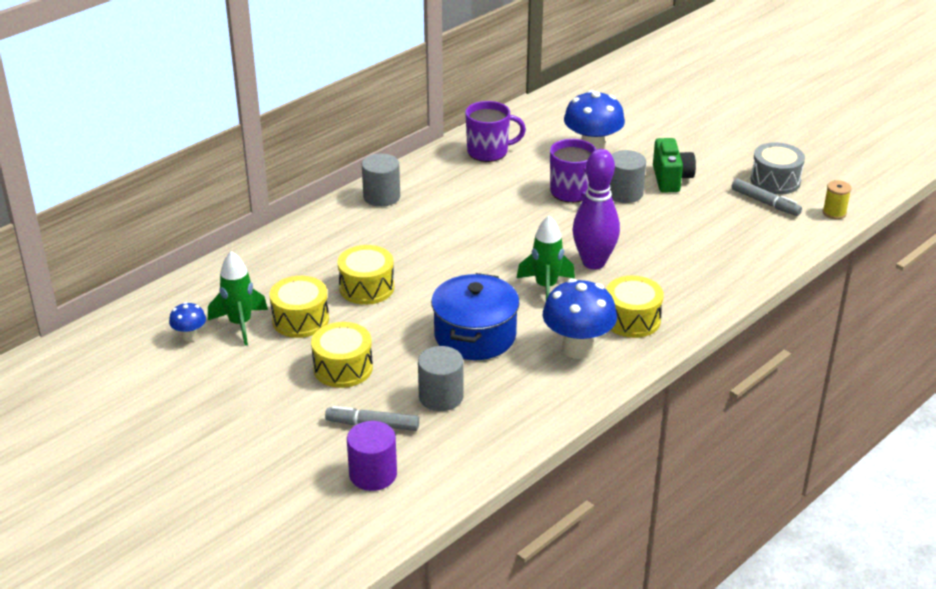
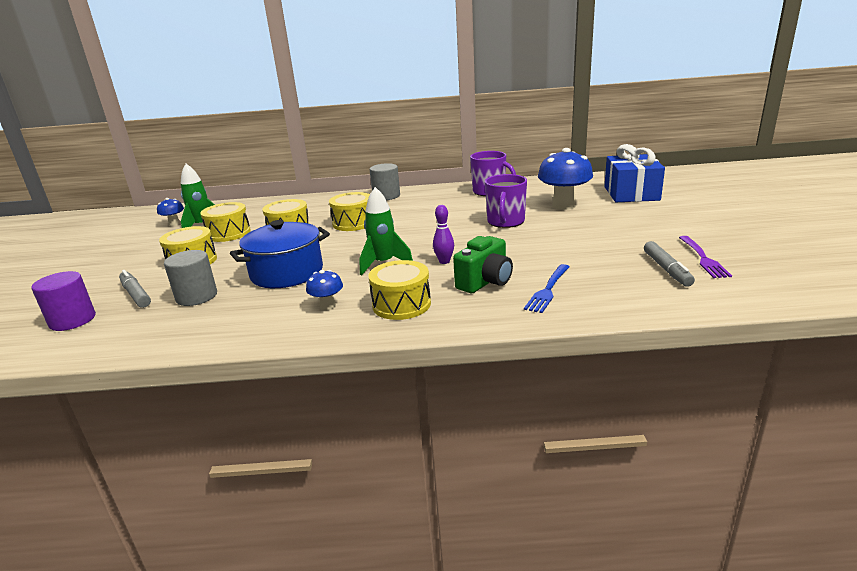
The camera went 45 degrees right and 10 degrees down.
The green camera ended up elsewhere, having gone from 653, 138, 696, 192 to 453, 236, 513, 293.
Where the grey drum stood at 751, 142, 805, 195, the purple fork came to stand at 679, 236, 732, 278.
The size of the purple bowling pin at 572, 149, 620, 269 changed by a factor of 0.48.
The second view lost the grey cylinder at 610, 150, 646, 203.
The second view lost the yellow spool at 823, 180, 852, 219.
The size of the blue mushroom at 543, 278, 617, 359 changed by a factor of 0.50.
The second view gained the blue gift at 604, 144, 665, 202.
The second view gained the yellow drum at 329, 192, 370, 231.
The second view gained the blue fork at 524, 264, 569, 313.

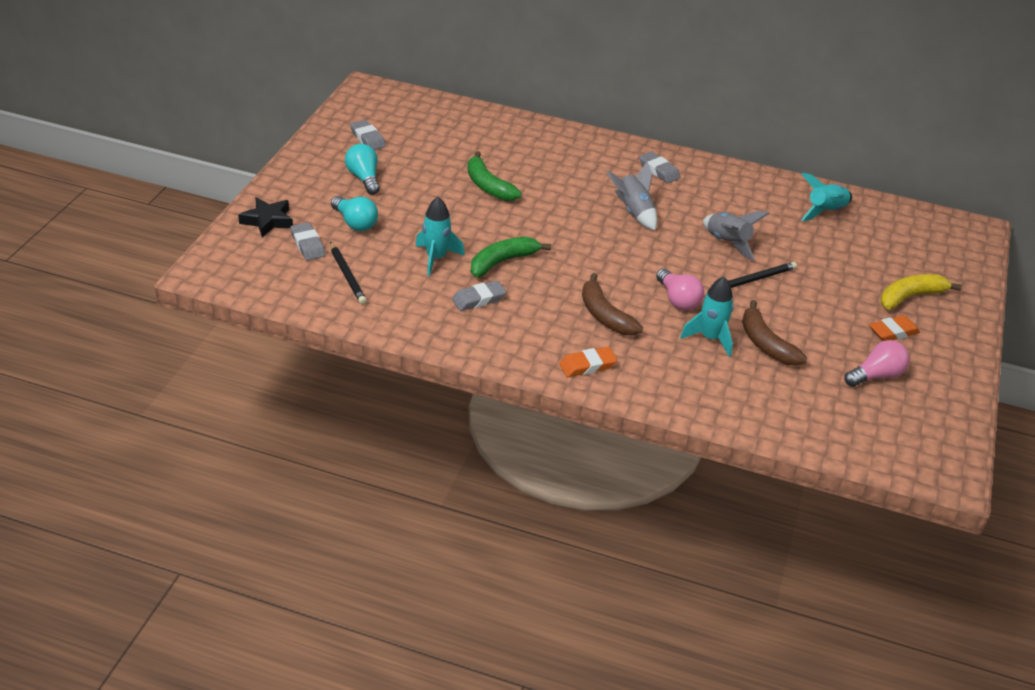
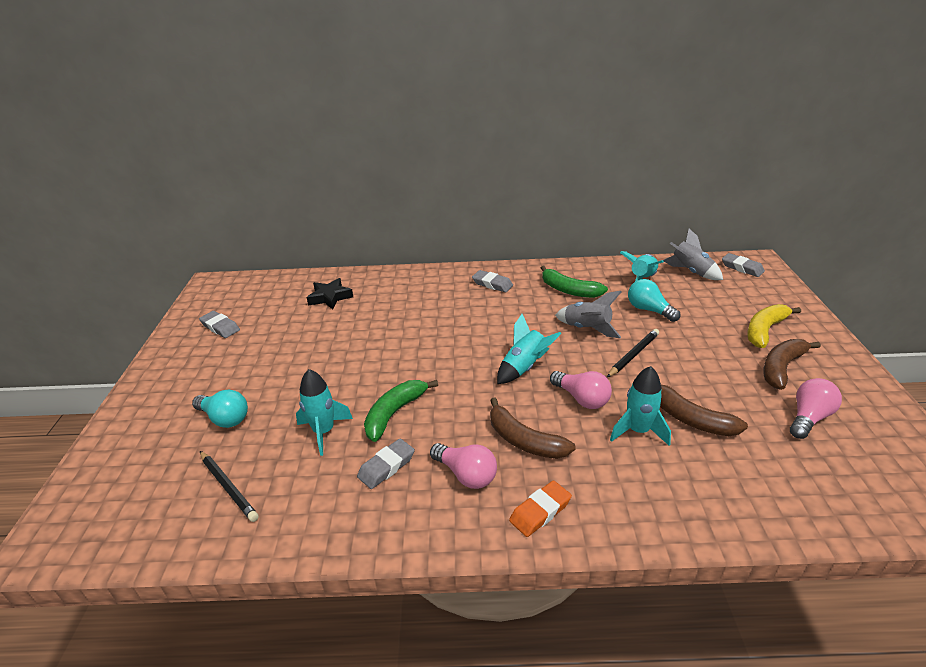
The camera went 15 degrees left and 5 degrees down.
The turquoise light bulb ended up elsewhere, having gone from 345, 143, 380, 195 to 628, 279, 680, 322.
The green banana ended up elsewhere, having gone from 468, 151, 522, 201 to 541, 265, 608, 298.
The grey rocket ended up elsewhere, having gone from 607, 161, 657, 231 to 663, 228, 723, 280.
The black star ended up elsewhere, having gone from 238, 197, 293, 237 to 306, 278, 353, 310.
The grey eraser ended up elsewhere, having gone from 291, 222, 325, 261 to 722, 253, 765, 277.
Where the orange eraser stood at 869, 315, 920, 341, the brown banana came to stand at 763, 339, 821, 390.
The second view gained the turquoise rocket at 497, 314, 561, 384.
The second view gained the pink light bulb at 430, 443, 497, 489.

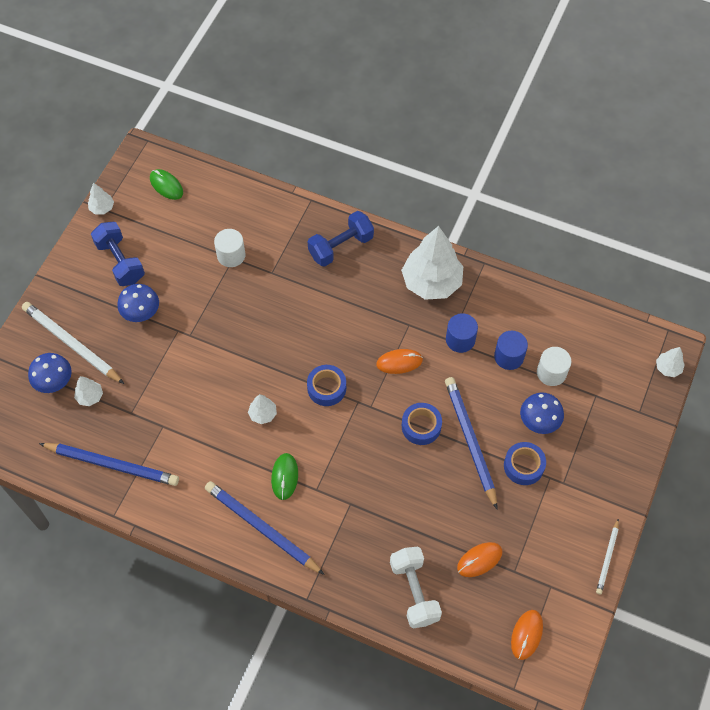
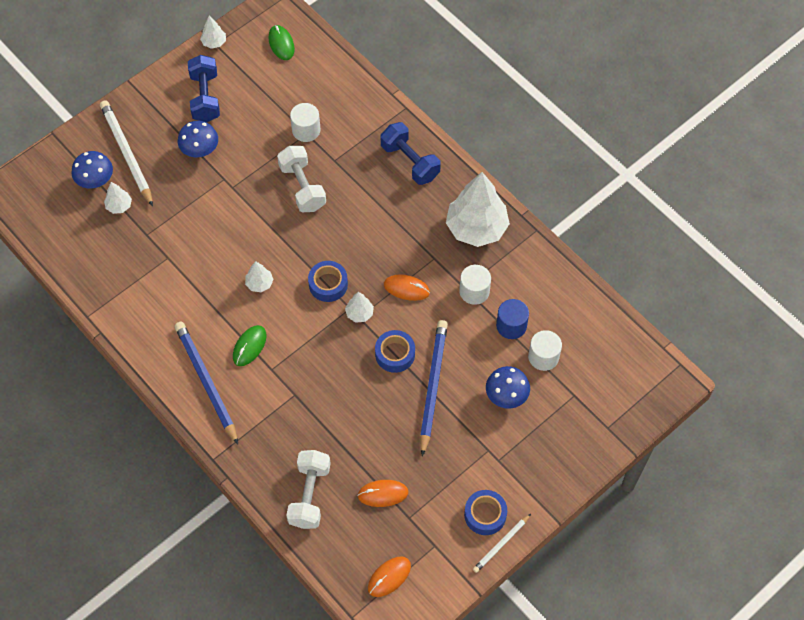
The camera went 25 degrees right and 0 degrees up.
The blue dumbbell at 308, 211, 374, 267 ended up facing another way, 60 degrees clockwise from before.
What was the blue cylinder at 446, 313, 478, 353 turned into the white cylinder at 459, 265, 491, 305.
The white tree ended up elsewhere, having gone from 656, 347, 685, 377 to 345, 292, 374, 323.
The blue tape ended up elsewhere, having gone from 504, 442, 546, 485 to 464, 490, 507, 535.
The second view lost the blue pencil at 39, 443, 179, 486.
The second view gained the white dumbbell at 277, 146, 326, 212.

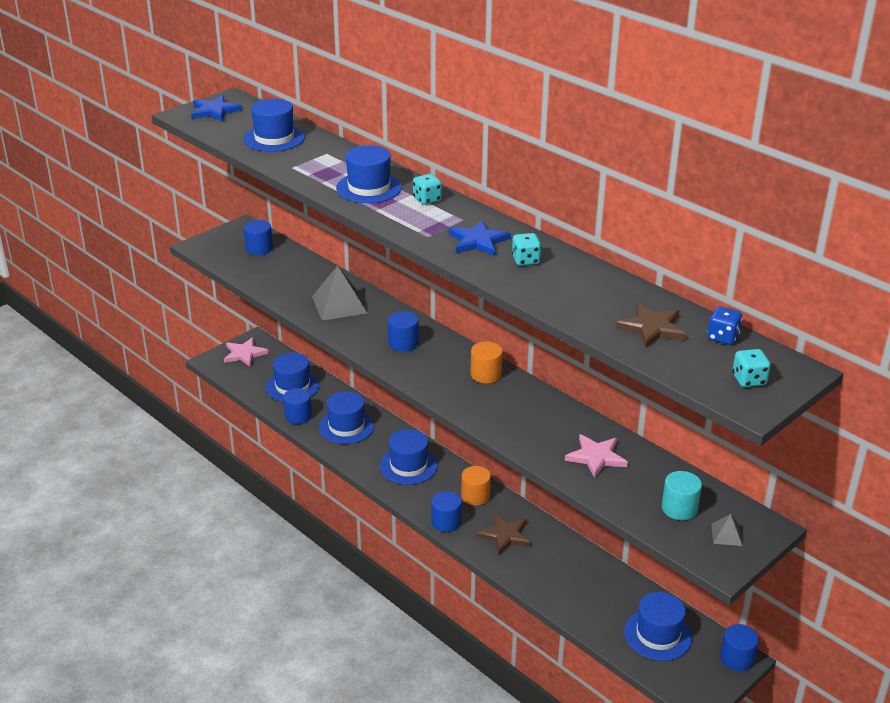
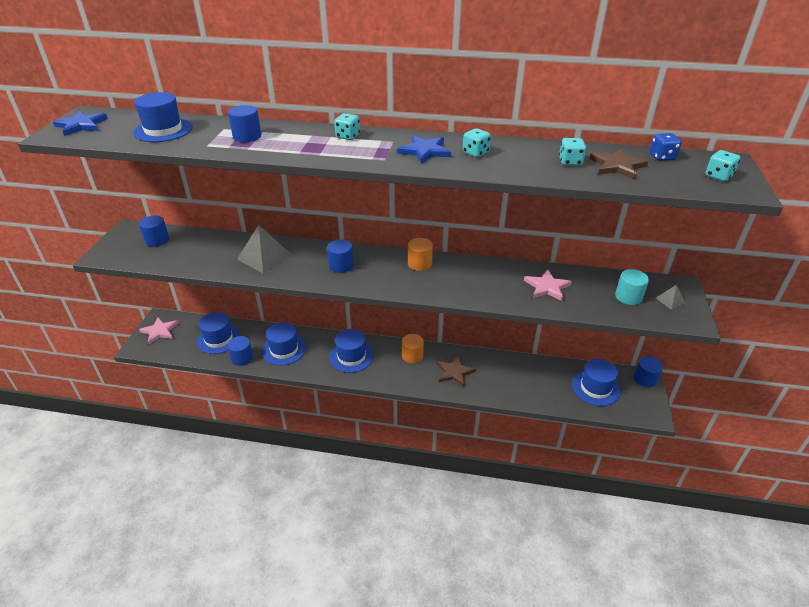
The camera went 35 degrees left and 5 degrees up.
The second view lost the blue hat at 336, 145, 402, 203.
The blue cylinder ended up elsewhere, having gone from 431, 491, 462, 532 to 228, 105, 261, 142.
The second view gained the turquoise dice at 559, 138, 587, 166.

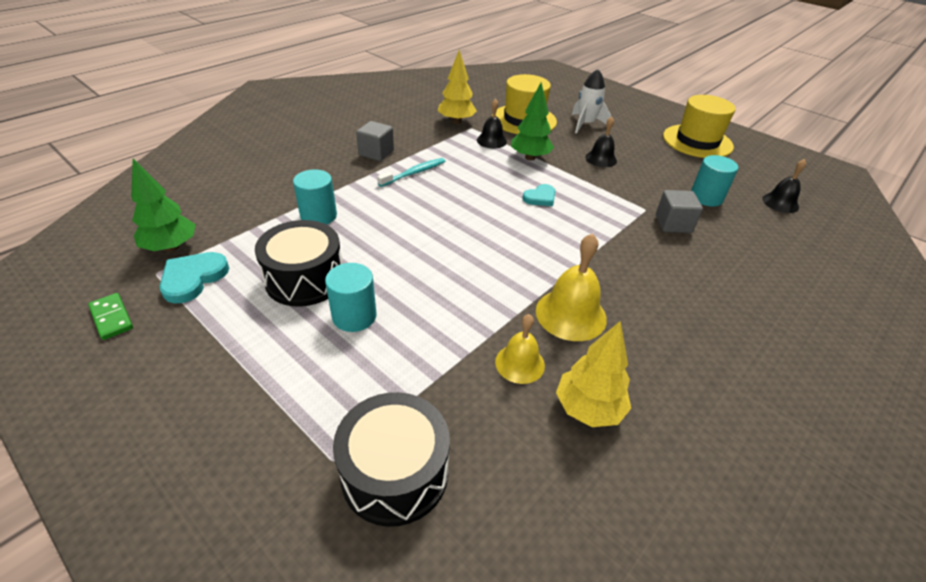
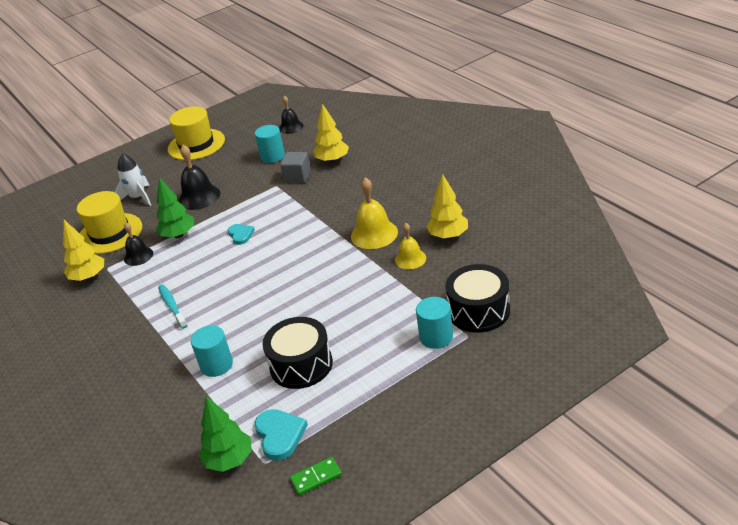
The camera went 70 degrees left and 5 degrees down.
The size of the black bell at 585, 117, 617, 167 changed by a factor of 1.57.
The second view lost the grey cube at 356, 121, 394, 161.
The turquoise heart at 159, 252, 229, 303 ended up facing another way, 150 degrees counterclockwise from before.
The turquoise cylinder ended up elsewhere, having gone from 325, 263, 377, 332 to 416, 297, 453, 349.
The second view gained the yellow tree at 313, 104, 349, 163.

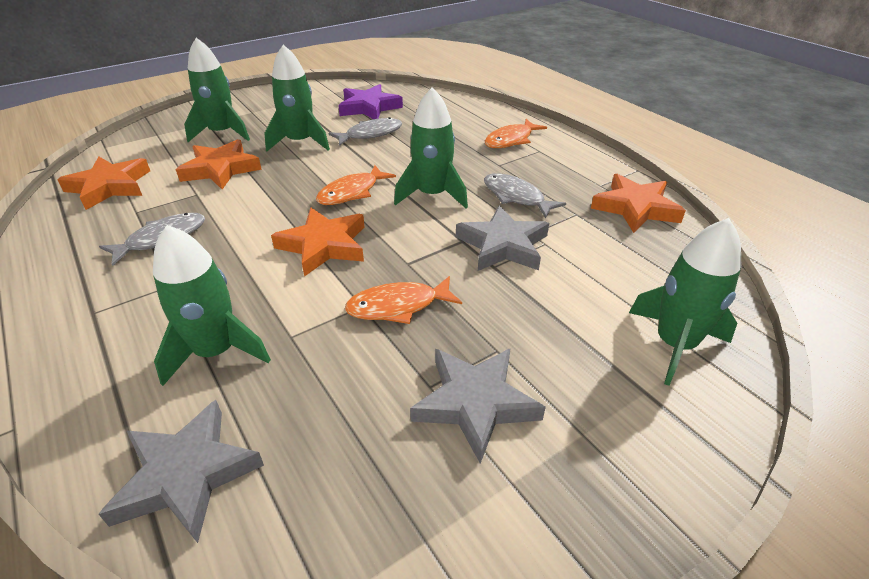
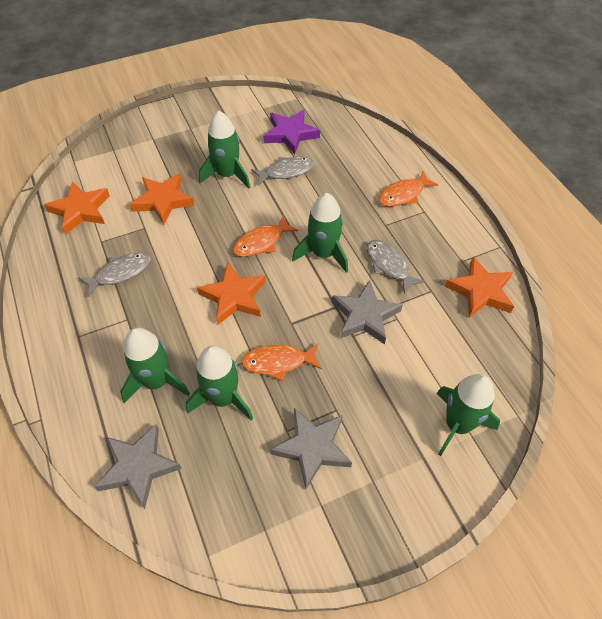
The camera went 10 degrees right and 15 degrees up.
The green rocket ended up elsewhere, having gone from 184, 38, 250, 142 to 186, 346, 253, 421.

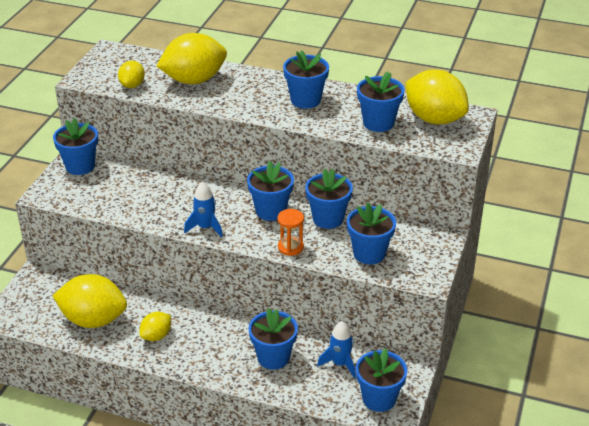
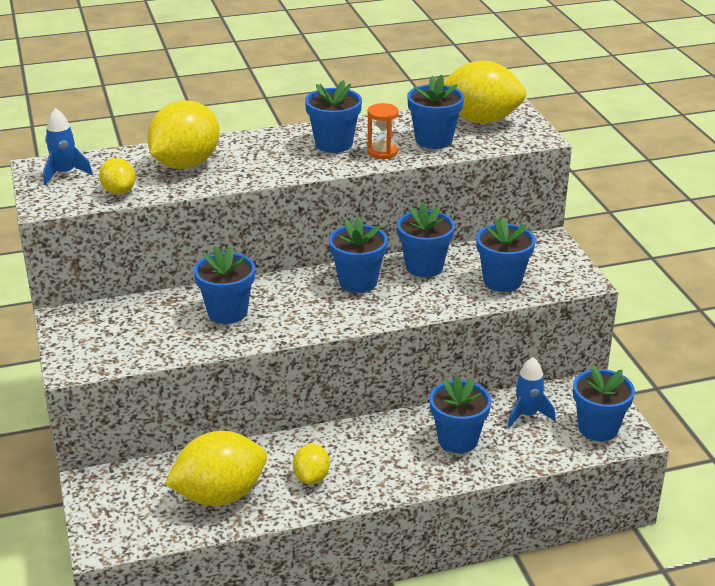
The camera went 35 degrees left and 5 degrees down.
The blue flower pot ended up elsewhere, having gone from 53, 118, 98, 175 to 194, 246, 255, 324.
The blue rocket ended up elsewhere, having gone from 184, 182, 223, 237 to 43, 108, 93, 185.
The orange hourglass ended up elsewhere, having gone from 278, 209, 304, 256 to 367, 103, 399, 159.

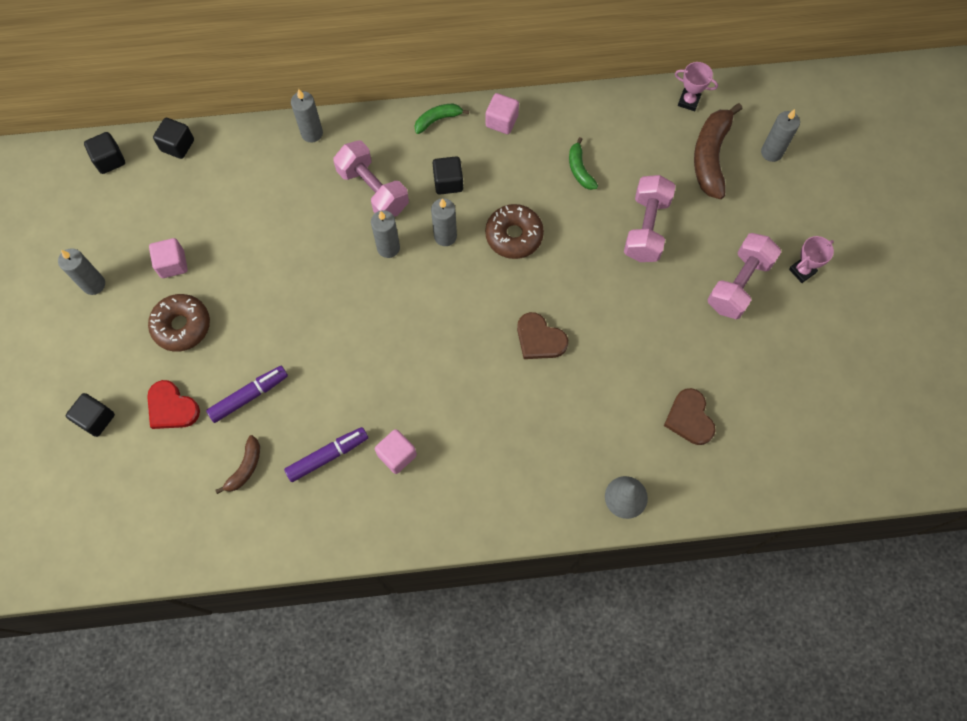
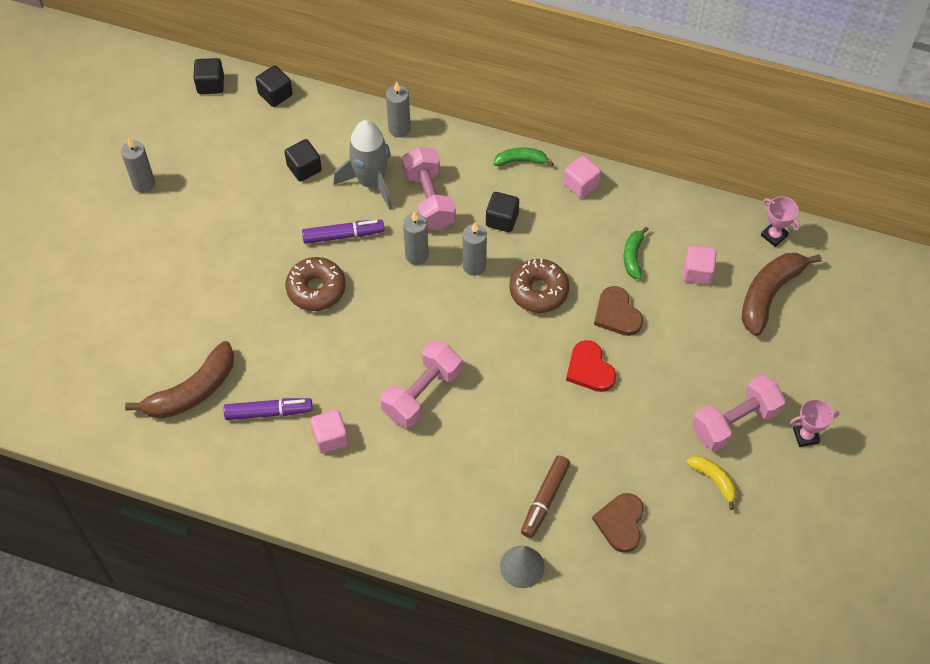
The camera went 25 degrees right and 10 degrees down.
The second view lost the grey candle at 761, 109, 800, 162.
The pink dumbbell ended up elsewhere, having gone from 624, 175, 676, 262 to 381, 341, 461, 428.
The pink cube ended up elsewhere, having gone from 149, 238, 188, 278 to 683, 245, 717, 285.
The brown donut ended up elsewhere, having gone from 148, 294, 210, 352 to 286, 257, 345, 311.
The brown heart ended up elsewhere, having gone from 517, 312, 568, 359 to 594, 286, 643, 336.
The purple marker ended up elsewhere, having gone from 206, 366, 288, 423 to 302, 220, 384, 244.
The red heart ended up elsewhere, having gone from 147, 380, 200, 429 to 566, 340, 616, 392.
The black cube ended up elsewhere, having gone from 66, 393, 115, 437 to 284, 139, 322, 182.
The size of the brown banana at 215, 435, 260, 494 changed by a factor of 1.86.
The second view gained the grey rocket at 333, 120, 392, 210.
The second view gained the brown marker at 521, 456, 570, 538.
The second view gained the yellow banana at 686, 456, 736, 510.

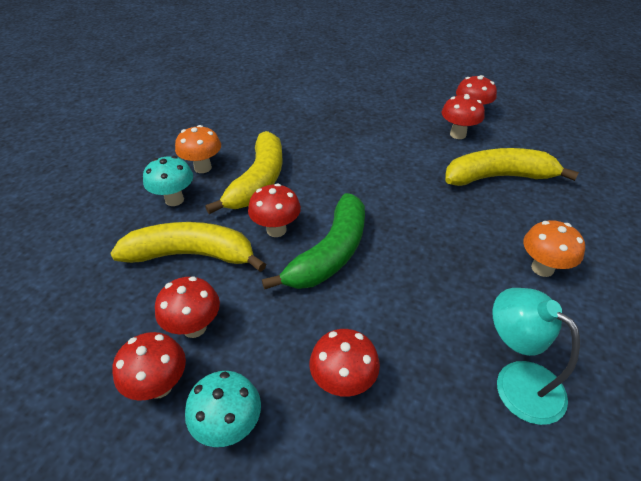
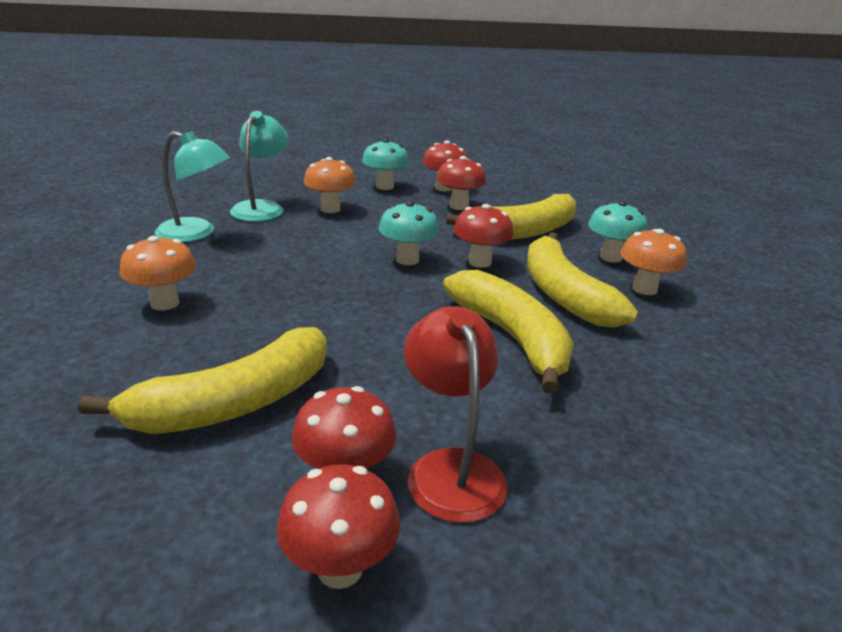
The camera went 145 degrees right and 15 degrees down.
Where the green banana stood at 262, 193, 365, 290, the turquoise mushroom came to stand at 379, 201, 439, 265.
What was the red mushroom at 309, 329, 380, 397 turned into the orange mushroom at 304, 157, 356, 213.
The second view gained the turquoise lamp at 230, 111, 289, 222.
The second view gained the yellow banana at 443, 270, 574, 394.
The second view gained the red lamp at 404, 306, 507, 523.

